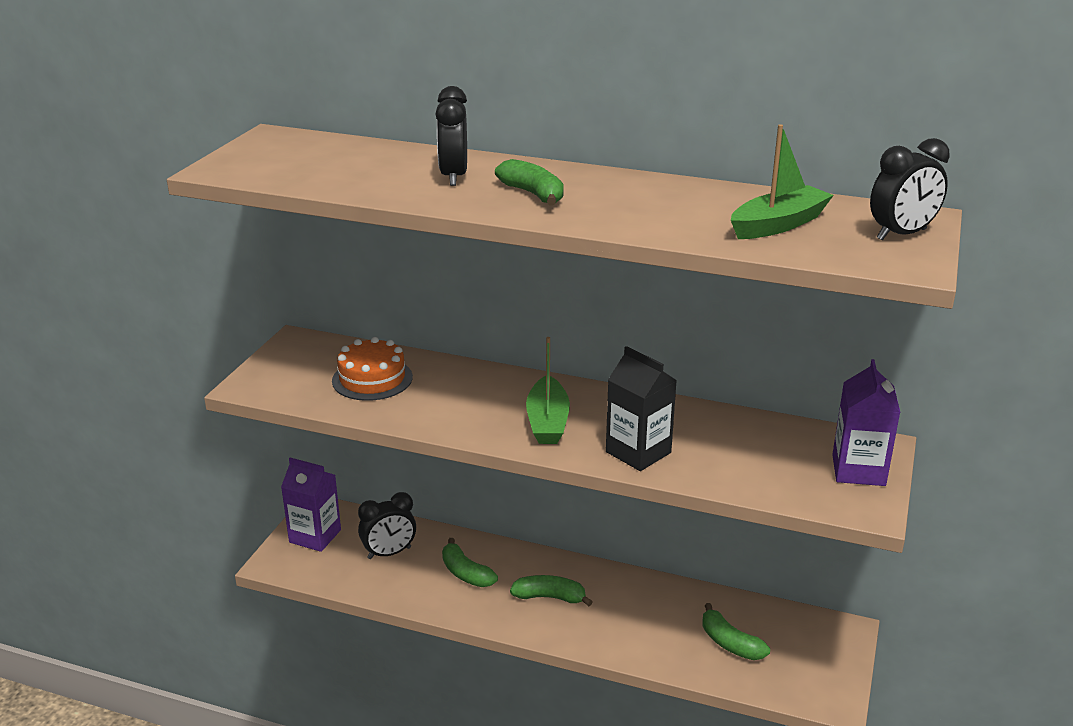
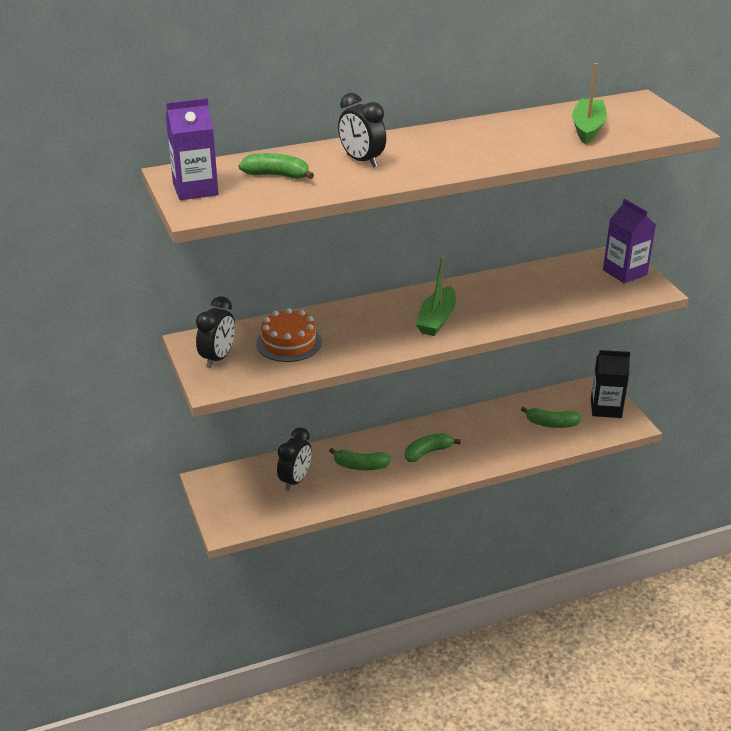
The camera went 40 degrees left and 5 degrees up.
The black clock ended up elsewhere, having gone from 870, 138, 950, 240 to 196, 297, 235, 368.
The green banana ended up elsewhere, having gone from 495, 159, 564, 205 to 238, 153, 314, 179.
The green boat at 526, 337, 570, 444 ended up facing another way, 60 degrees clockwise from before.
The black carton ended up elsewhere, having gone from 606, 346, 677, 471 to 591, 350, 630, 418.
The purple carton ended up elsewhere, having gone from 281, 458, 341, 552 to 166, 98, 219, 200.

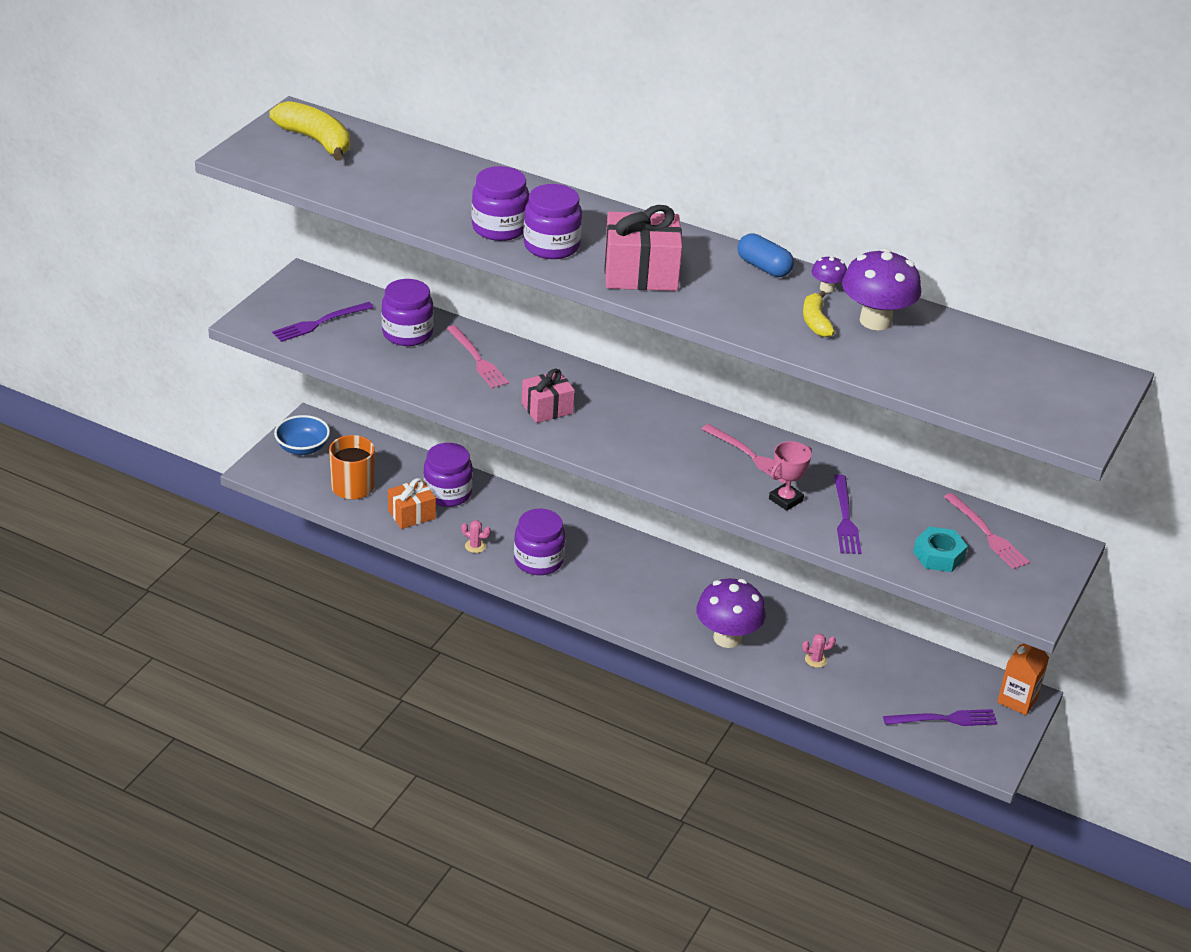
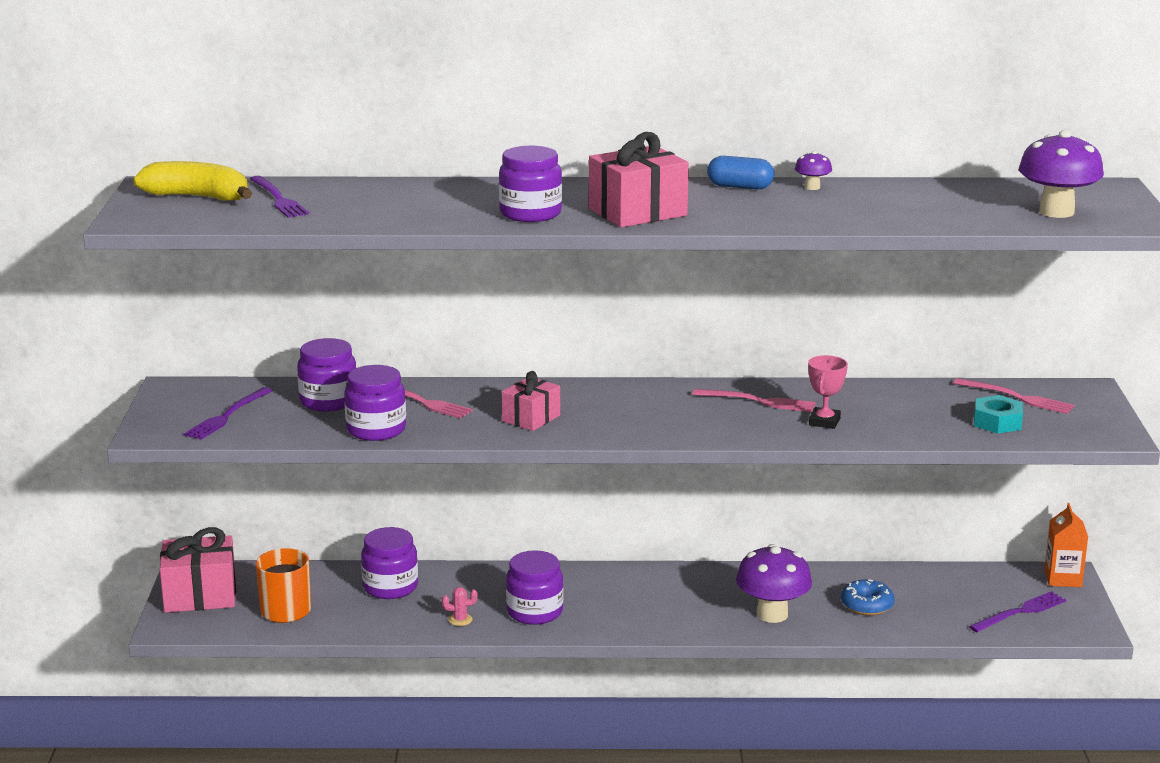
The camera went 25 degrees left and 15 degrees down.
The purple jar ended up elsewhere, having gone from 472, 166, 529, 241 to 344, 365, 406, 441.
The purple mushroom ended up elsewhere, having gone from 842, 248, 921, 330 to 1019, 130, 1104, 218.
The second view lost the yellow banana at 803, 291, 835, 337.
Where the blue bowl stood at 274, 415, 330, 455, the pink gift came to stand at 160, 527, 236, 613.
The purple fork ended up elsewhere, having gone from 834, 474, 861, 554 to 250, 176, 309, 218.
The second view lost the orange gift at 388, 478, 436, 529.
Where the pink cactus stood at 802, 634, 836, 668, the blue donut came to stand at 841, 579, 895, 616.

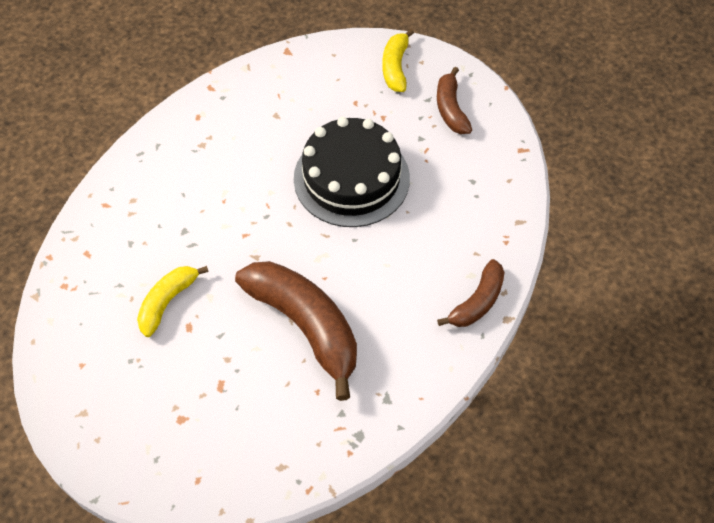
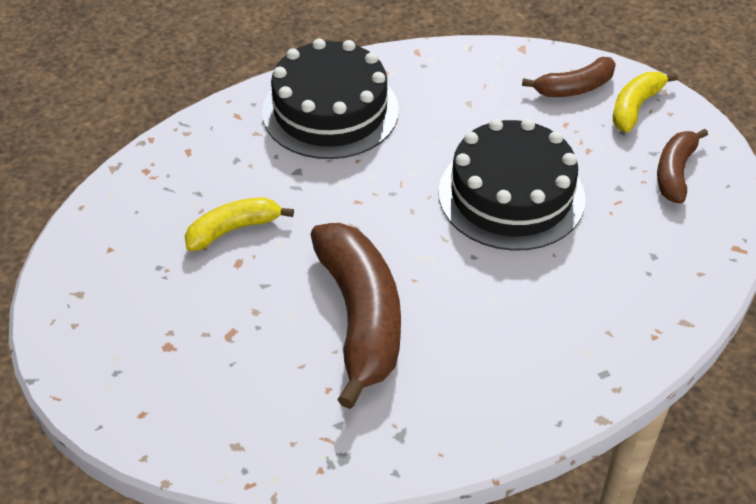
The camera went 30 degrees right and 10 degrees down.
The brown banana ended up elsewhere, having gone from 437, 259, 504, 327 to 522, 57, 616, 97.
The second view gained the black cake at 262, 38, 399, 159.

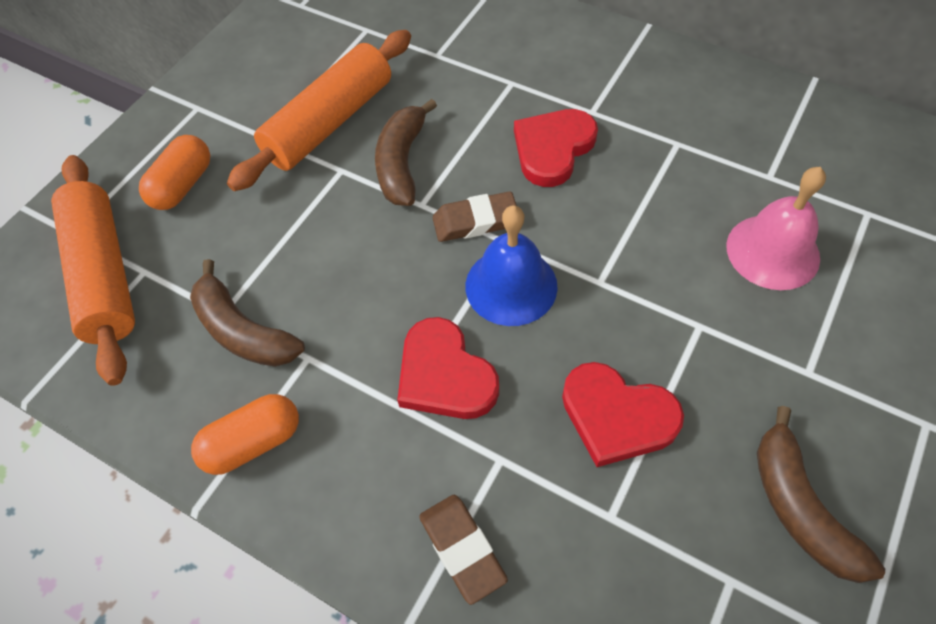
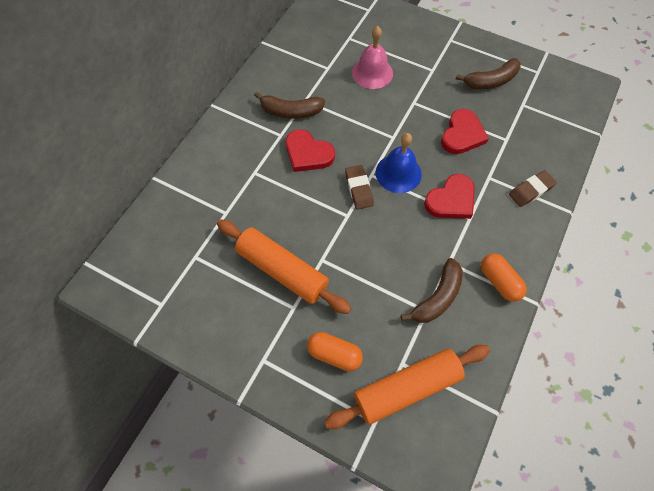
The camera went 95 degrees left and 5 degrees up.
The brown banana ended up elsewhere, having gone from 375, 99, 437, 206 to 254, 92, 325, 119.

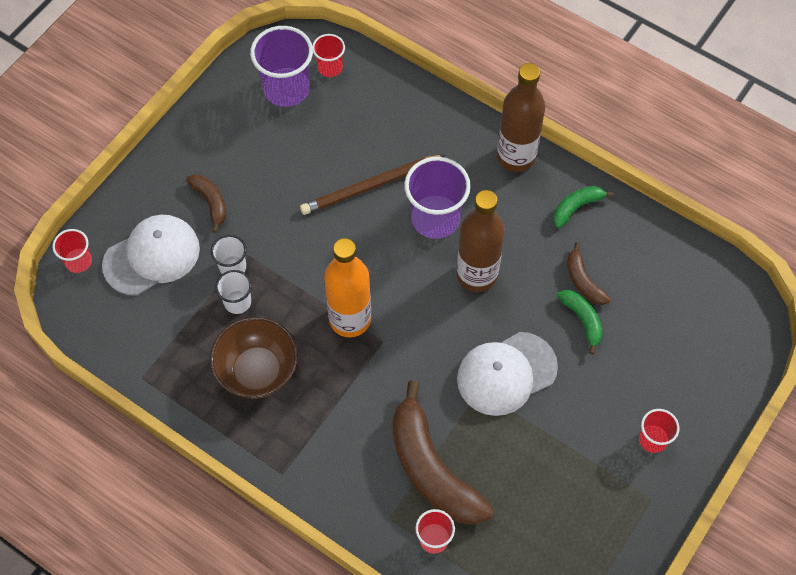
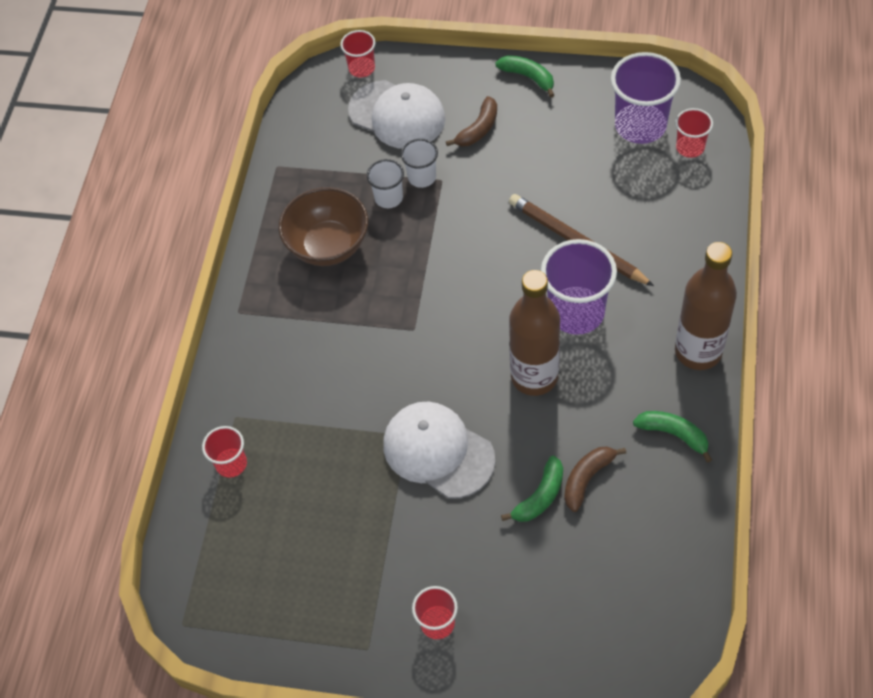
The camera went 70 degrees right and 5 degrees down.
The second view lost the orange bottle at 324, 238, 371, 337.
The second view lost the brown banana at 392, 381, 494, 525.
The second view gained the green banana at 495, 55, 554, 98.

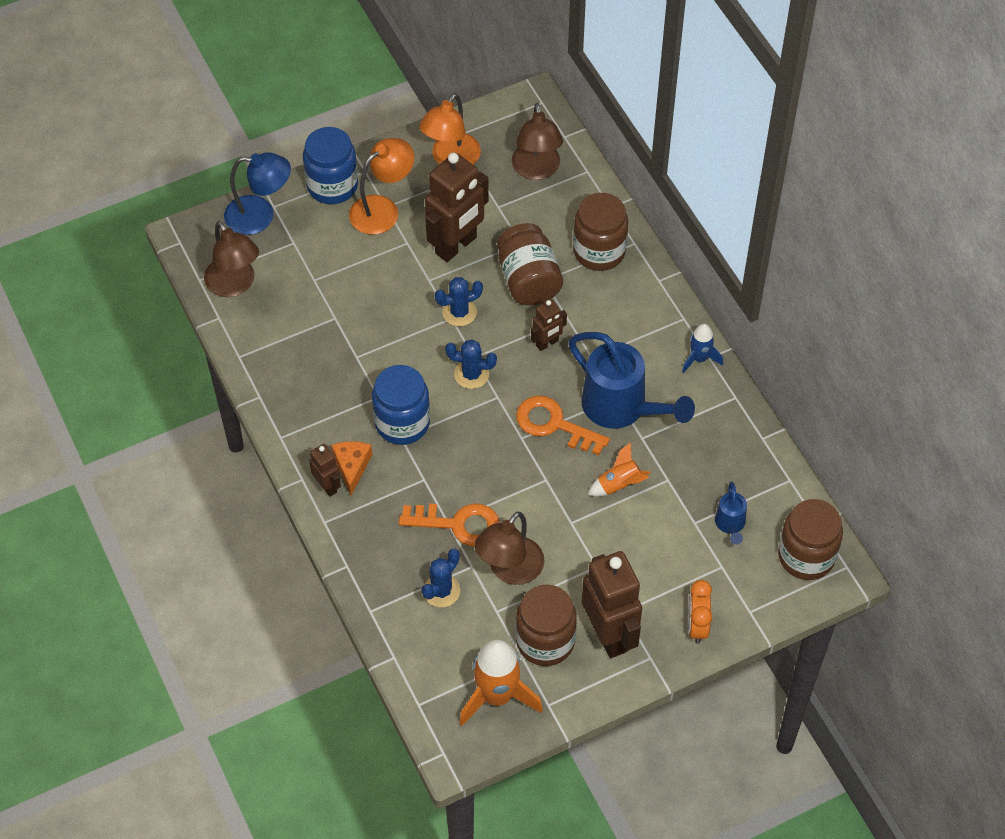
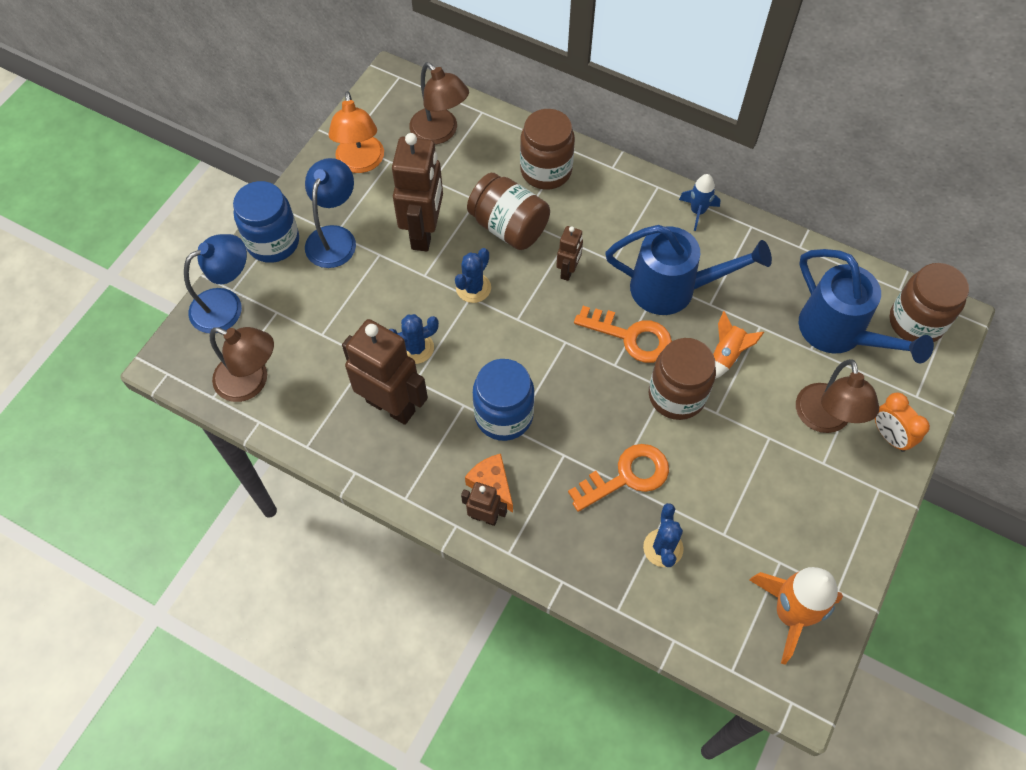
The camera went 35 degrees left and 5 degrees up.
What was the orange lamp at 349, 138, 414, 235 turned into the blue lamp at 305, 158, 356, 268.
The blue cactus ended up elsewhere, having gone from 445, 339, 497, 389 to 389, 314, 439, 364.
The orange key at 516, 396, 610, 455 ended up facing another way, 150 degrees counterclockwise from before.
The size of the blue watering can at 715, 482, 747, 545 changed by a factor of 2.12.
The brown lamp ended up elsewhere, having gone from 474, 511, 545, 585 to 796, 359, 879, 433.
The brown robot ended up elsewhere, having gone from 582, 551, 642, 658 to 342, 319, 428, 425.
The brown jar ended up elsewhere, having gone from 516, 585, 577, 666 to 649, 338, 716, 420.

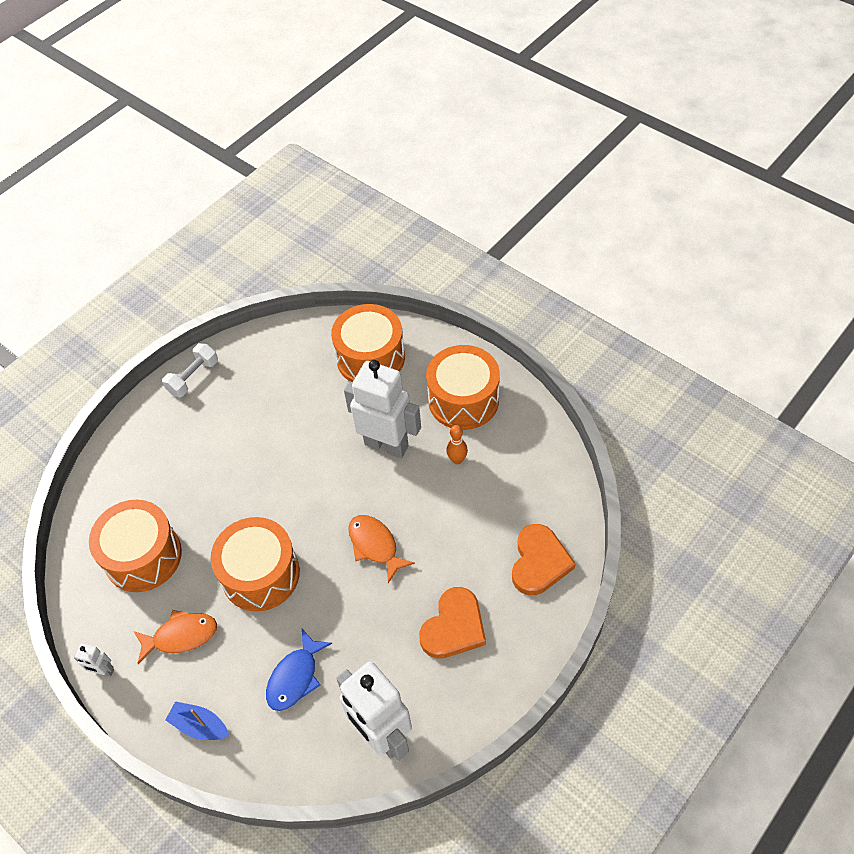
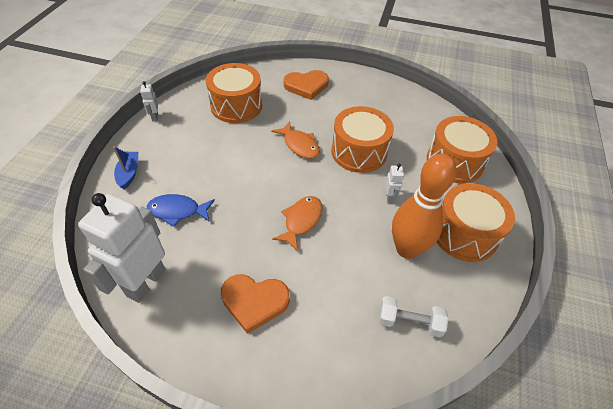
The camera went 60 degrees right and 5 degrees down.
The white dumbbell ended up elsewhere, having gone from 162, 343, 218, 397 to 379, 296, 449, 337.
The size of the white robot at 344, 360, 421, 458 changed by a factor of 0.41.
The size of the orange bowling pin at 446, 425, 468, 465 changed by a factor of 2.37.
The orange drum ended up elsewhere, having gone from 211, 517, 300, 612 to 331, 106, 394, 173.
The orange heart ended up elsewhere, having gone from 512, 524, 576, 595 to 284, 70, 329, 100.
The orange fish ended up elsewhere, having gone from 133, 610, 217, 664 to 271, 121, 320, 159.

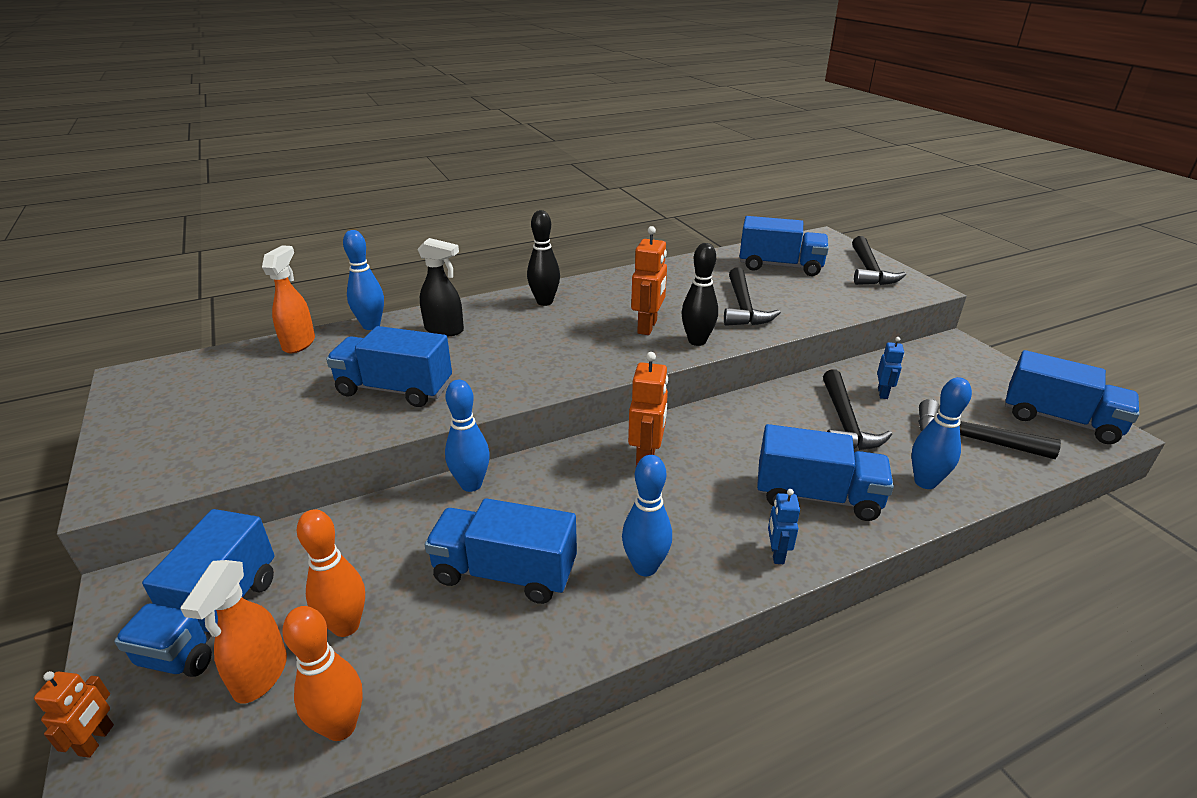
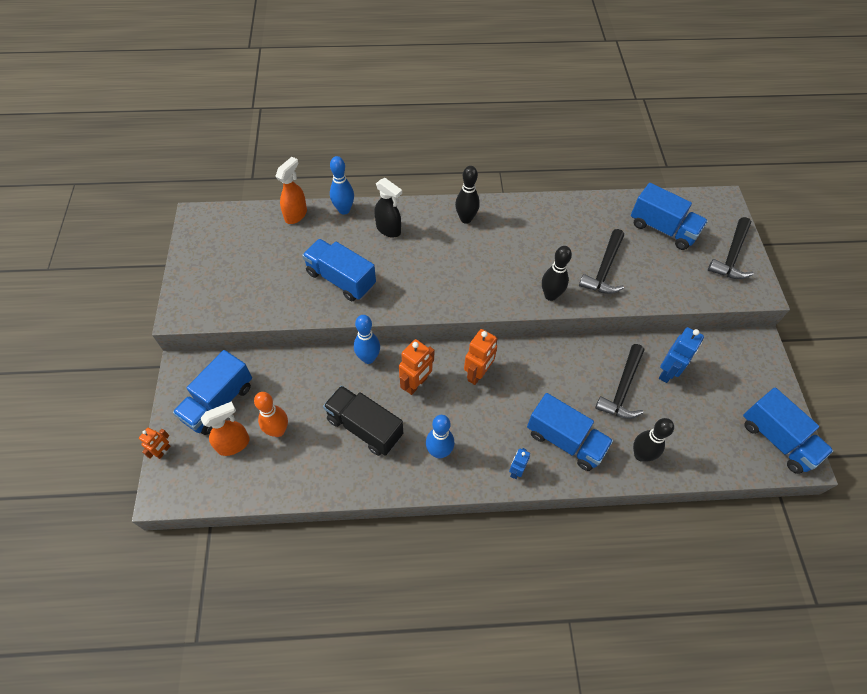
The camera went 20 degrees right and 25 degrees up.
The orange robot ended up elsewhere, having gone from 631, 226, 667, 335 to 399, 339, 435, 395.
The size of the blue robot at 877, 337, 904, 399 changed by a factor of 1.68.
What was the blue bowling pin at 912, 377, 972, 489 turned into the black bowling pin at 633, 418, 674, 462.
The second view lost the black hammer at 918, 399, 1061, 459.
What was the blue truck at 425, 498, 577, 604 turned into the black truck at 323, 385, 403, 456.
The orange spray bottle at 180, 560, 287, 704 ended up facing another way, 150 degrees counterclockwise from before.
The second view lost the orange bowling pin at 282, 606, 363, 741.

